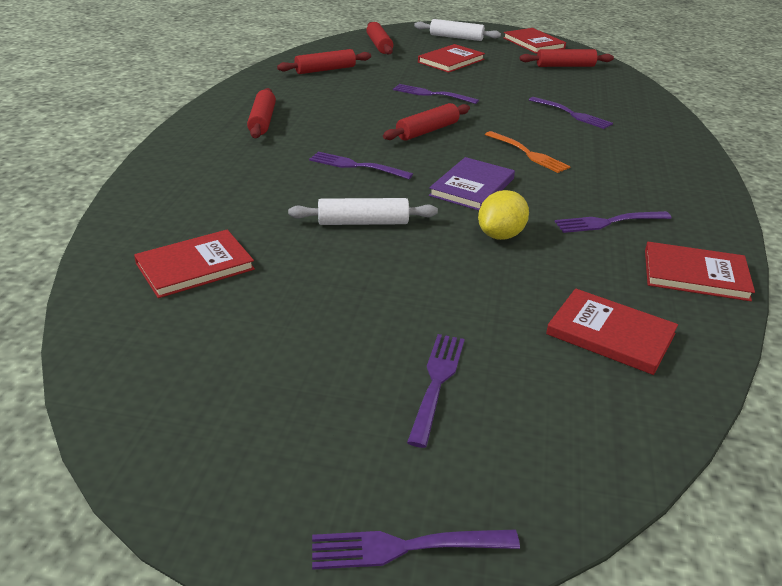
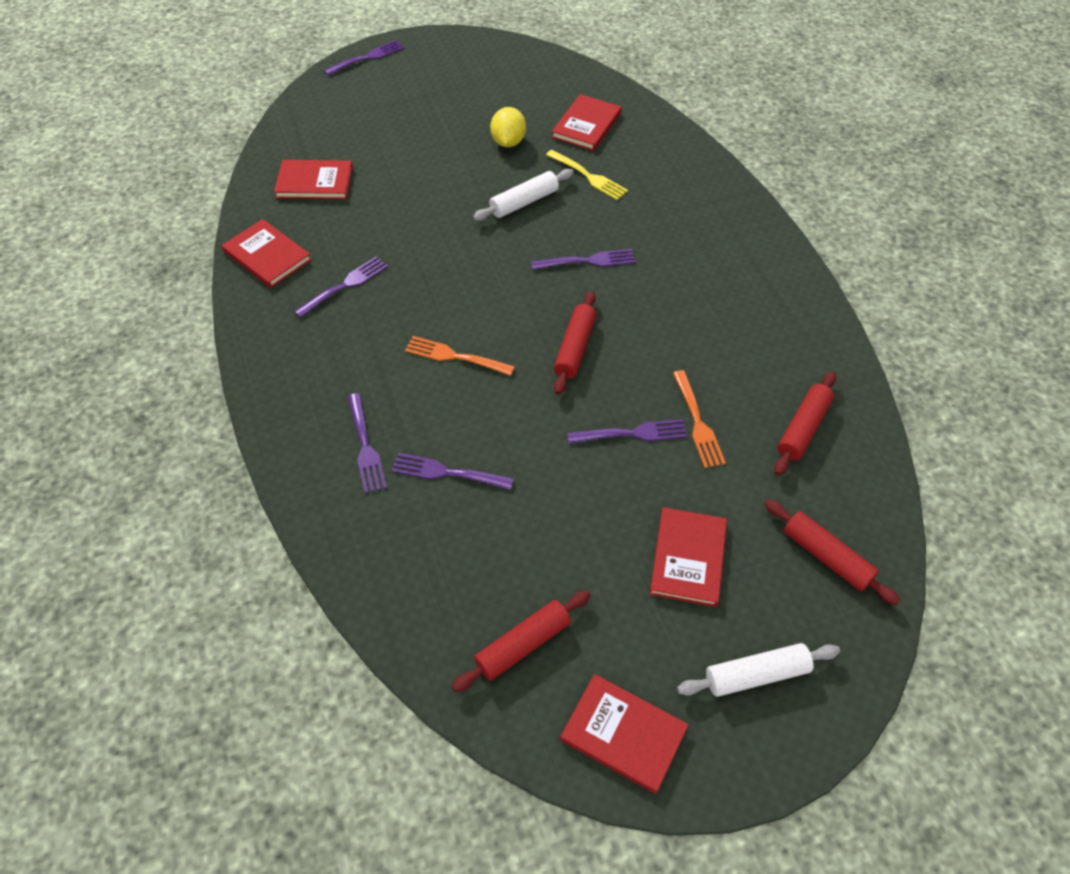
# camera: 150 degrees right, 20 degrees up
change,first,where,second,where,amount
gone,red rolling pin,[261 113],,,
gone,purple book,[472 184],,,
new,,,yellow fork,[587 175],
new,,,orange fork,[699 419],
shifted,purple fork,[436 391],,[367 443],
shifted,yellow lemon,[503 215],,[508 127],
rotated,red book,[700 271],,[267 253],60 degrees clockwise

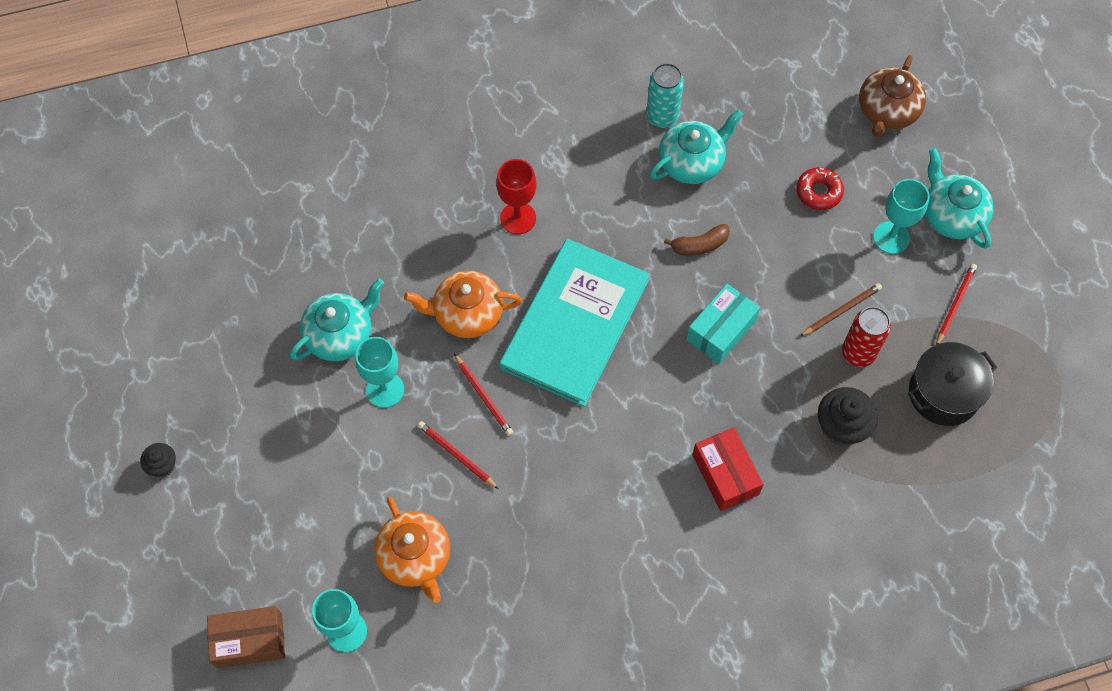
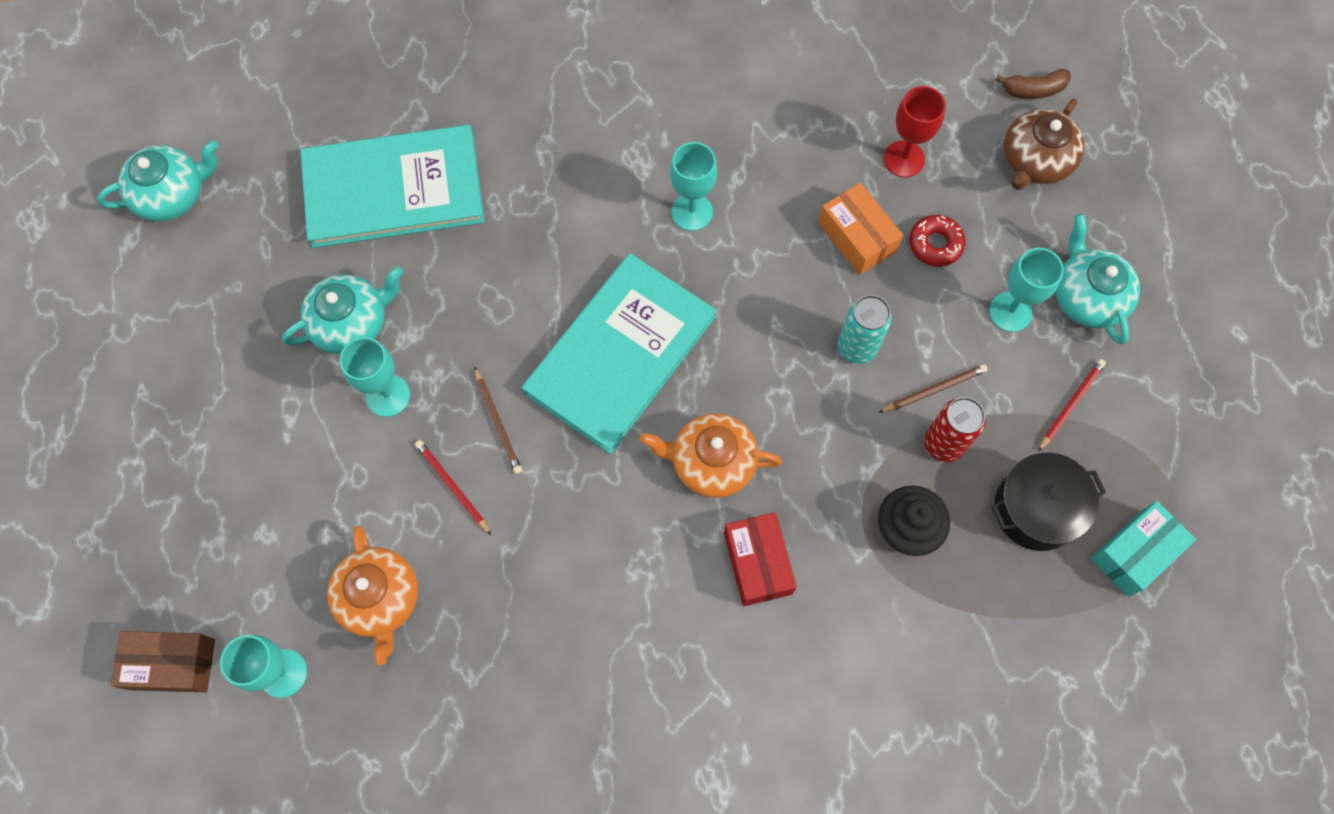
# camera: 10 degrees right, 5 degrees up
change,first,where,second,where,amount
gone,black cupcake,[158 460],,,
new,,,turquoise book,[392 186],
new,,,turquoise goblet,[693 186],
new,,,orange box,[860 229],
shifted,orange teapot,[463 304],,[711 456],
shifted,red goblet,[516 196],,[915 131],
shifted,turquoise can,[665 95],,[865 329],
shifted,turquoise teapot,[696 146],,[157 181],
shifted,brown banana,[697 240],,[1033 84],
shifted,turquoise box,[723 324],,[1143 549],
repainted,red pencil,[483 395],brown pencil,[498 420],

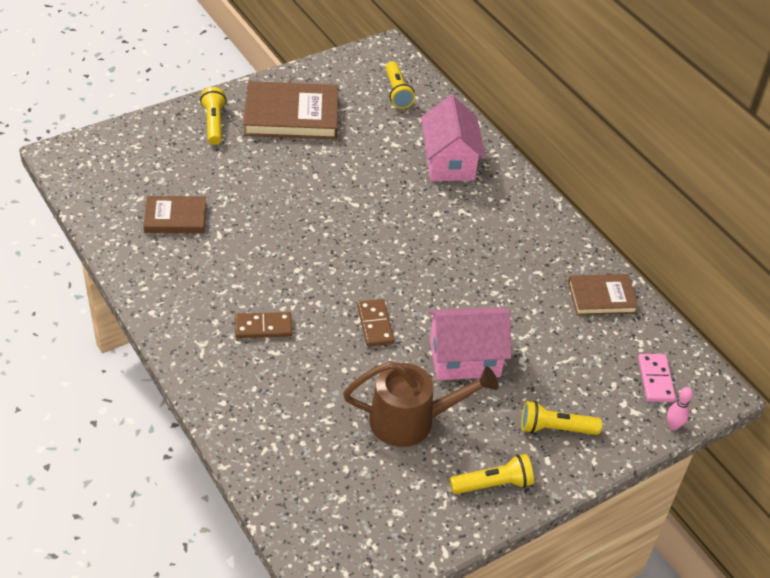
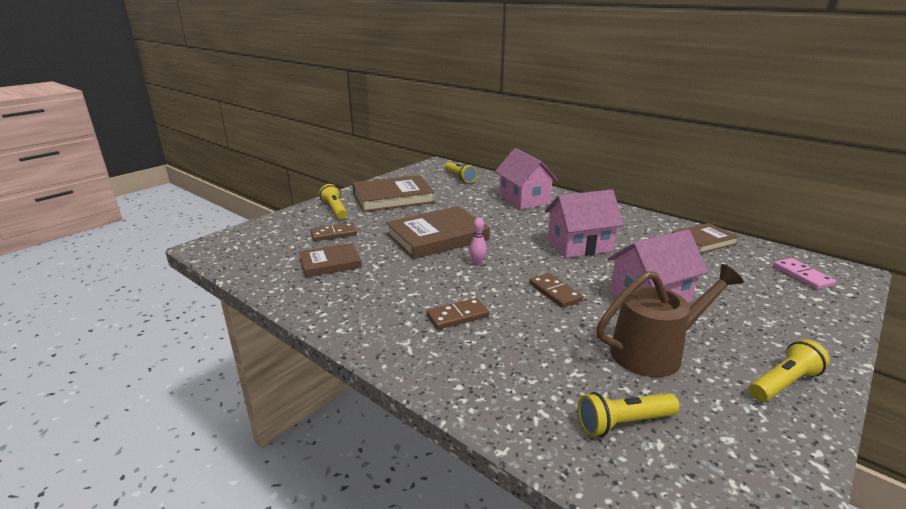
# camera: 15 degrees left, 20 degrees down
change,first,where,second,where,amount
new,,,brown domino,[333 232],
new,,,brown book,[438 232],
new,,,pink house,[584 224],
shifted,yellow flashlight,[561 418],,[629 414],
shifted,pink bowling pin,[680 408],,[478 242],

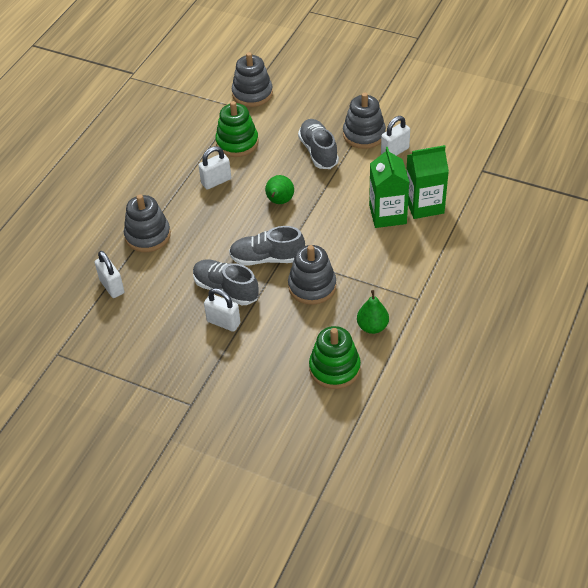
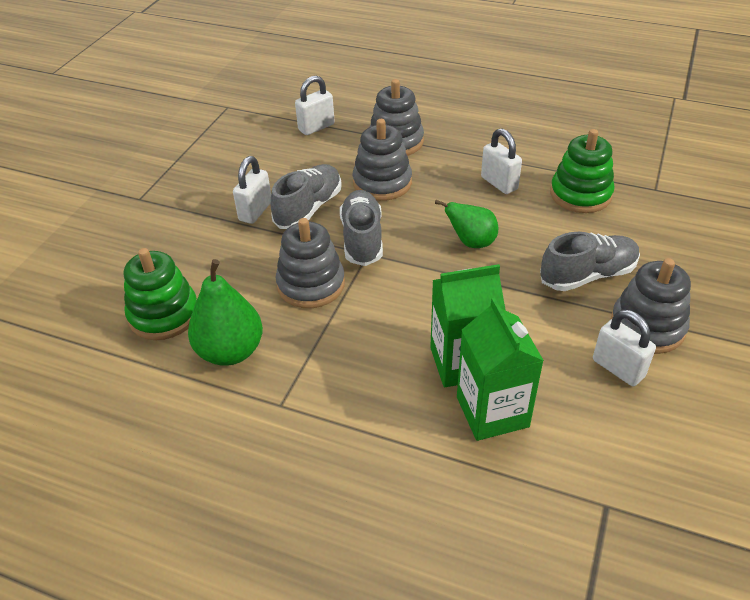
# camera: 85 degrees right, 5 degrees down
change,first,where,second,where,amount
shifted,grey stacking toy,[252 79],,[382 160],
scaled,green pear,[373 312],,[225 312],x1.51

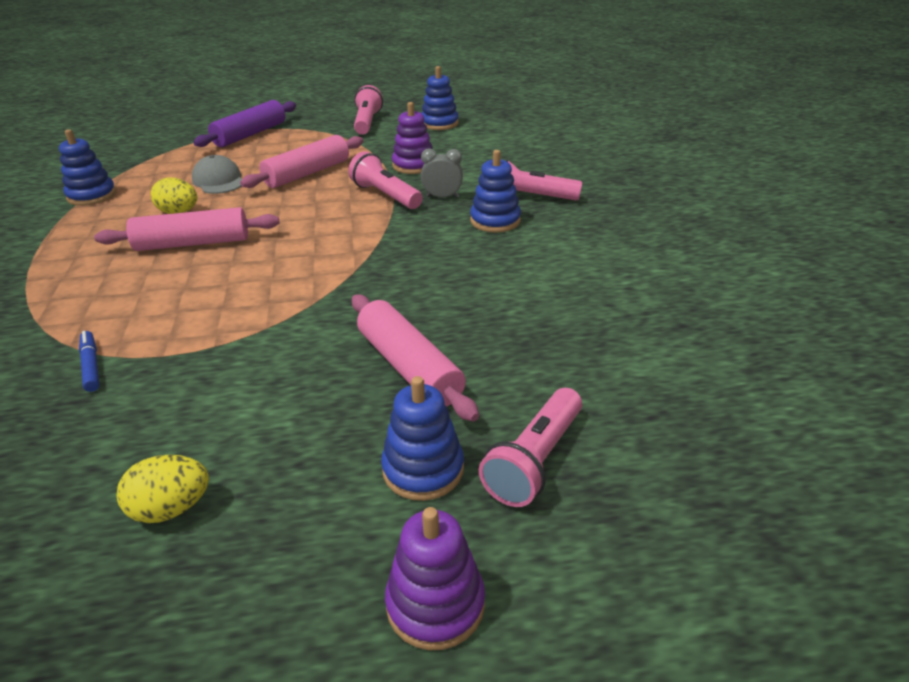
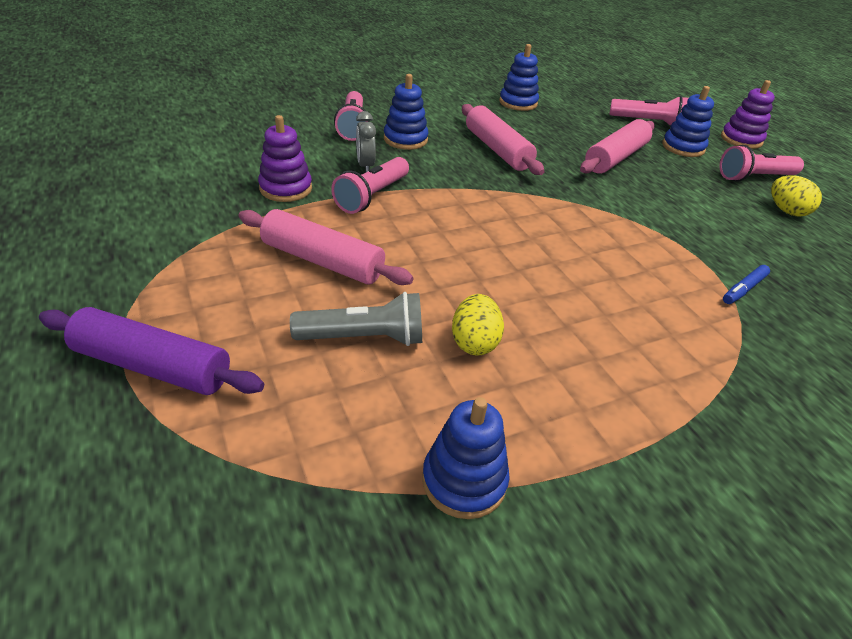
# camera: 110 degrees left, 5 degrees up
change,first,where,second,where,amount
shifted,pink rolling pin,[186 229],,[503 139],
shifted,pink flashlight,[368 110],,[761 163],
shifted,blue stacking toy,[440 98],,[519 77],
swapped,grey cap,[217 174],grey flashlight,[356 319],

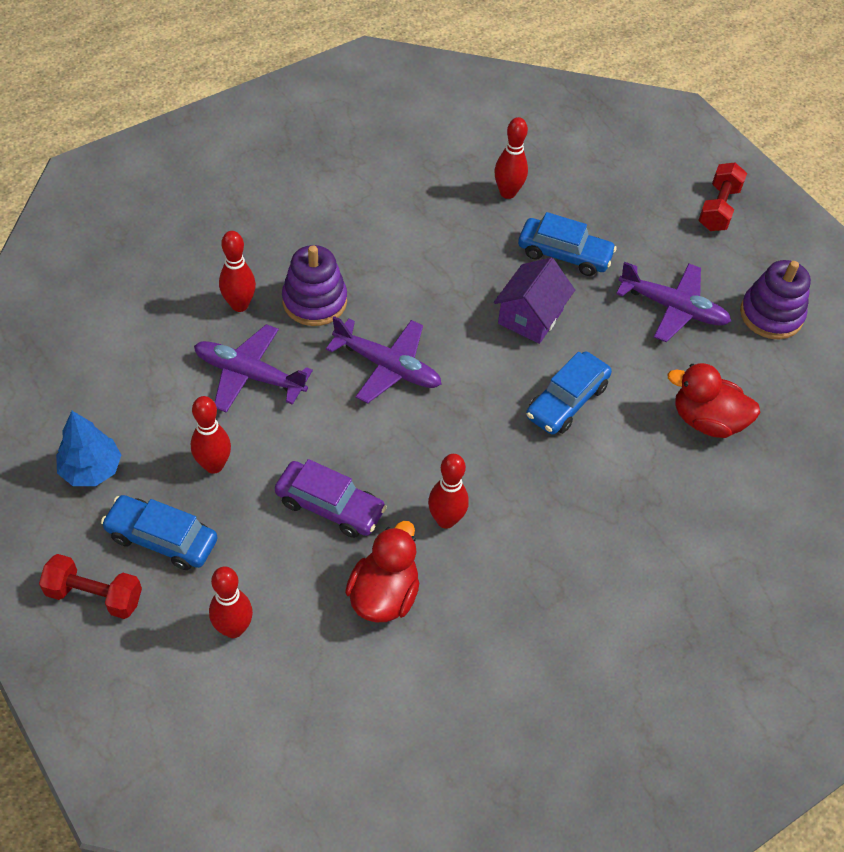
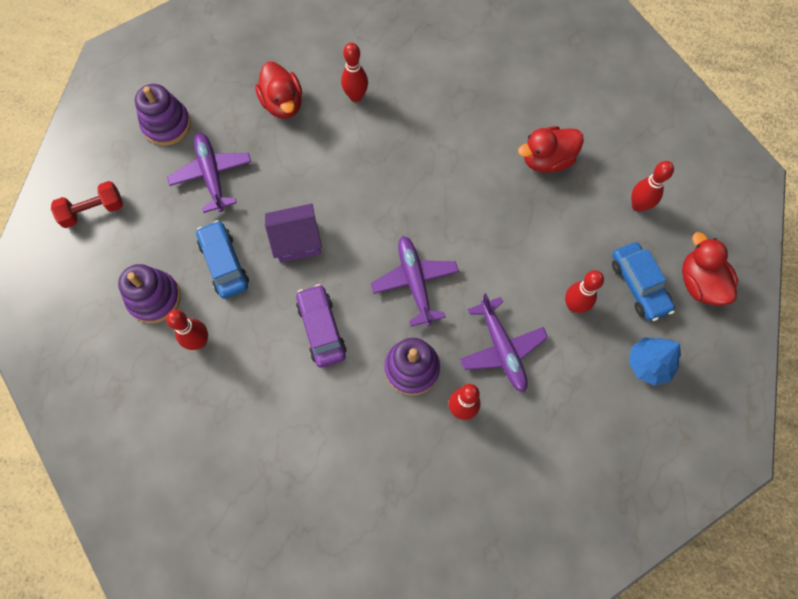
# camera: 130 degrees left, 15 degrees up
change,first,where,second,where,amount
gone,blue car,[569 393],,,
new,,,purple stacking toy,[149 293],
shifted,purple car,[331 498],,[321 326],
shifted,red bowling pin,[448 491],,[354 72],
swapped,red dumbbell,[90 586],red duck,[710 269],

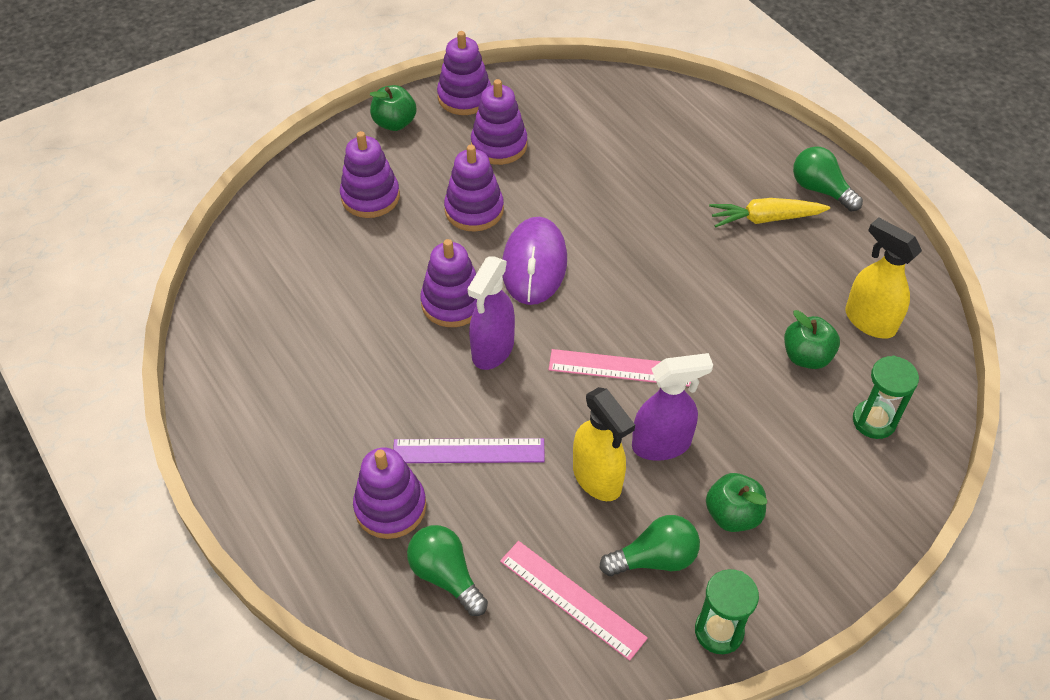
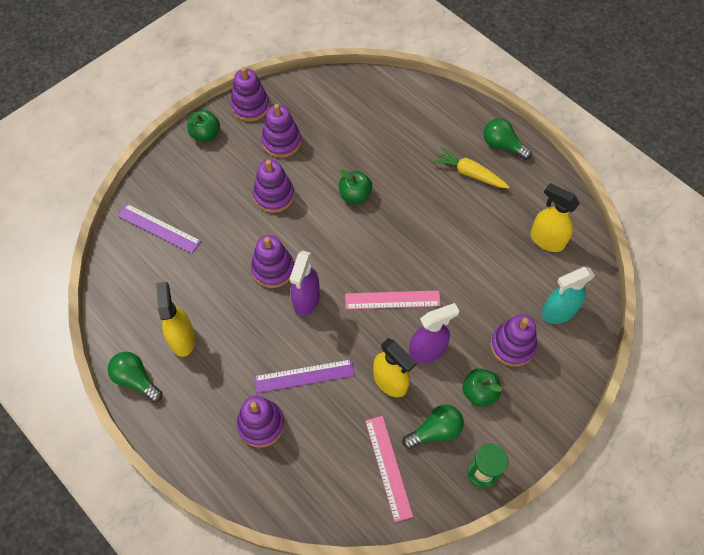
# camera: 10 degrees left, 10 degrees up
change,first,where,second,where,amount
gone,purple mouse,[534 261],,,
new,,,purple ruler,[159 229],
new,,,yellow spray bottle,[175 319],
shifted,purple stacking toy,[370 174],,[514 340],
shifted,green light bulb,[447 570],,[135 377],
shifted,green apple,[812 339],,[355 187],
swapped,green hourglass,[886 397],turquoise spray bottle,[568 295],
rotated,pink ruler,[574 601],,[389 469],45 degrees clockwise
rotated,yellow carrot,[769 212],,[470 167],45 degrees clockwise

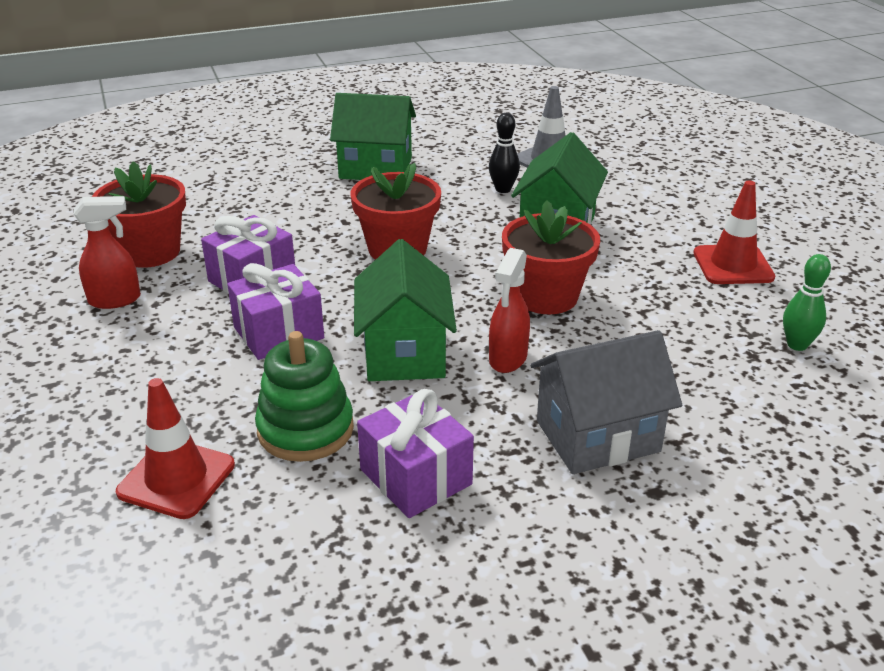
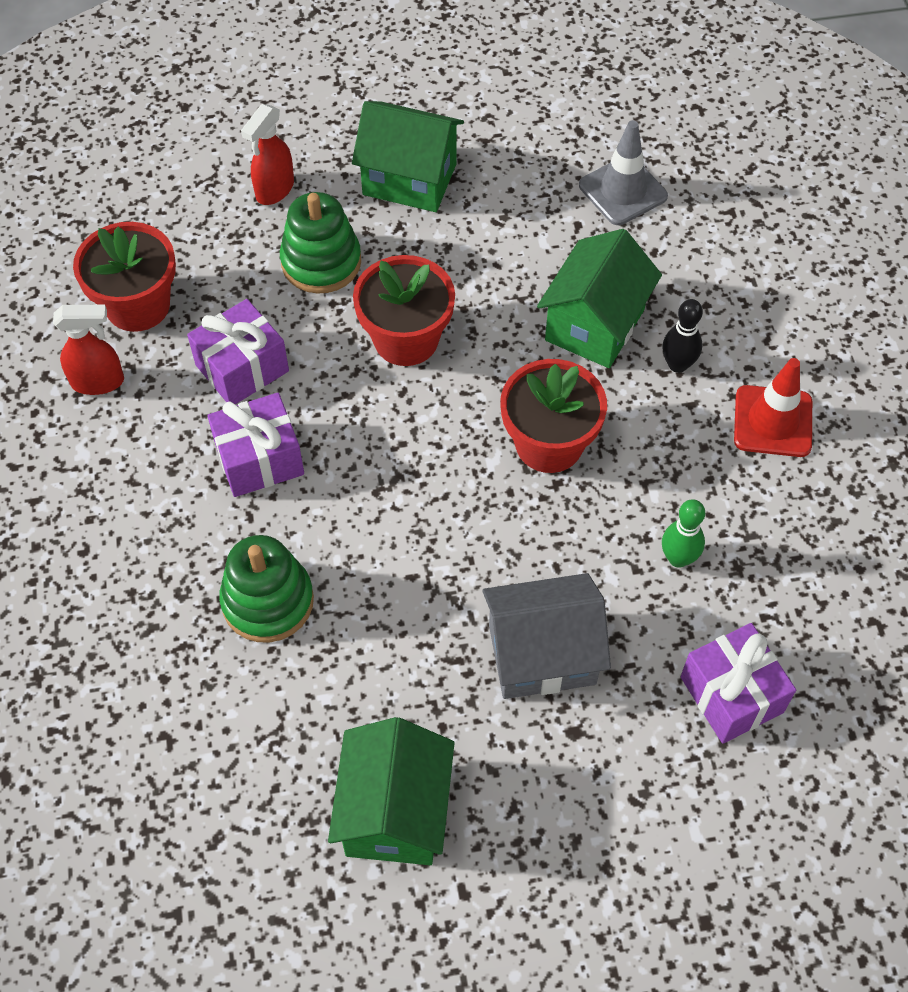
# camera: 10 degrees right, 25 degrees up
change,first,where,second,where,amount
gone,red traffic cone,[175 448],,,
new,,,green stacking toy,[320 243],
shifted,green house,[405 310],,[391 791],
shifted,purple gift,[415 453],,[738 683],
shifted,black bowling pin,[504 153],,[682 336],
shifted,red spray bottle,[509 310],,[267 154],
shifted,green bowling pin,[807 302],,[683 533],

